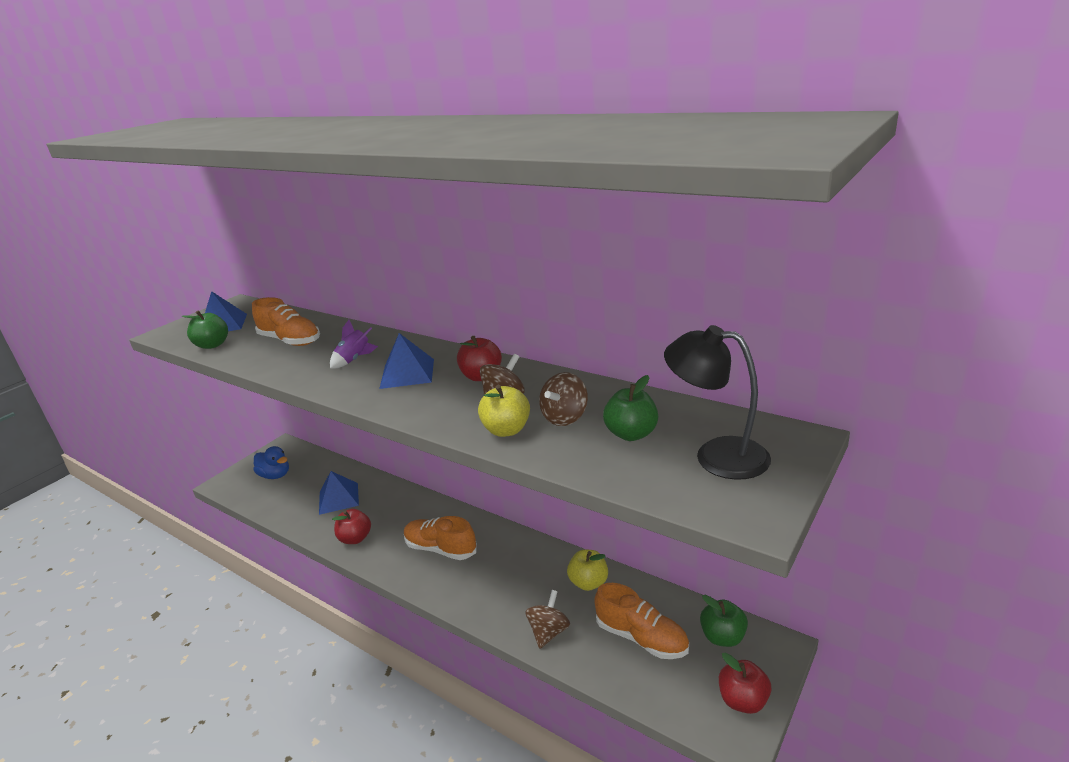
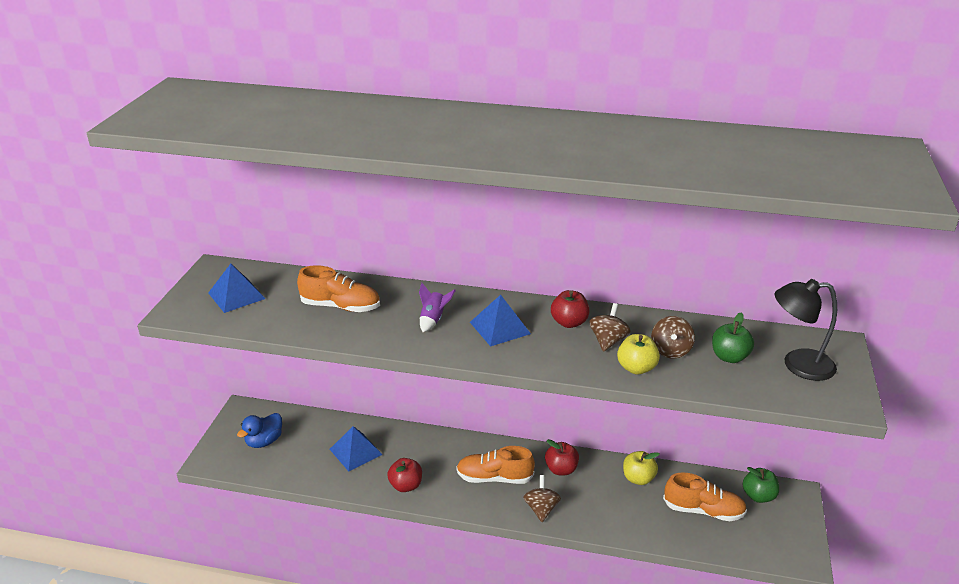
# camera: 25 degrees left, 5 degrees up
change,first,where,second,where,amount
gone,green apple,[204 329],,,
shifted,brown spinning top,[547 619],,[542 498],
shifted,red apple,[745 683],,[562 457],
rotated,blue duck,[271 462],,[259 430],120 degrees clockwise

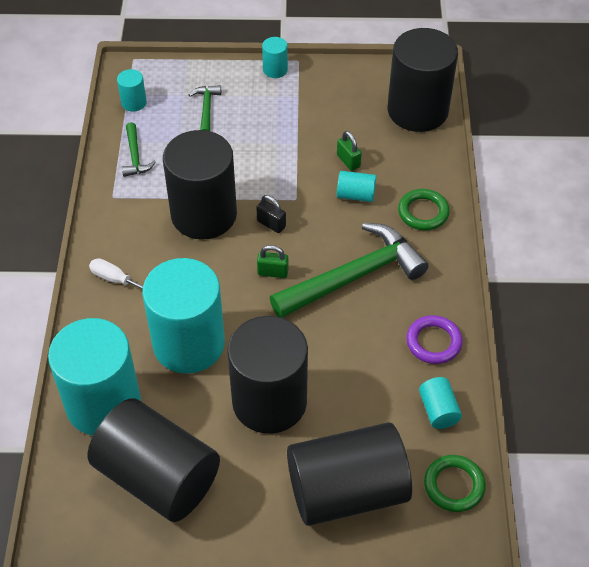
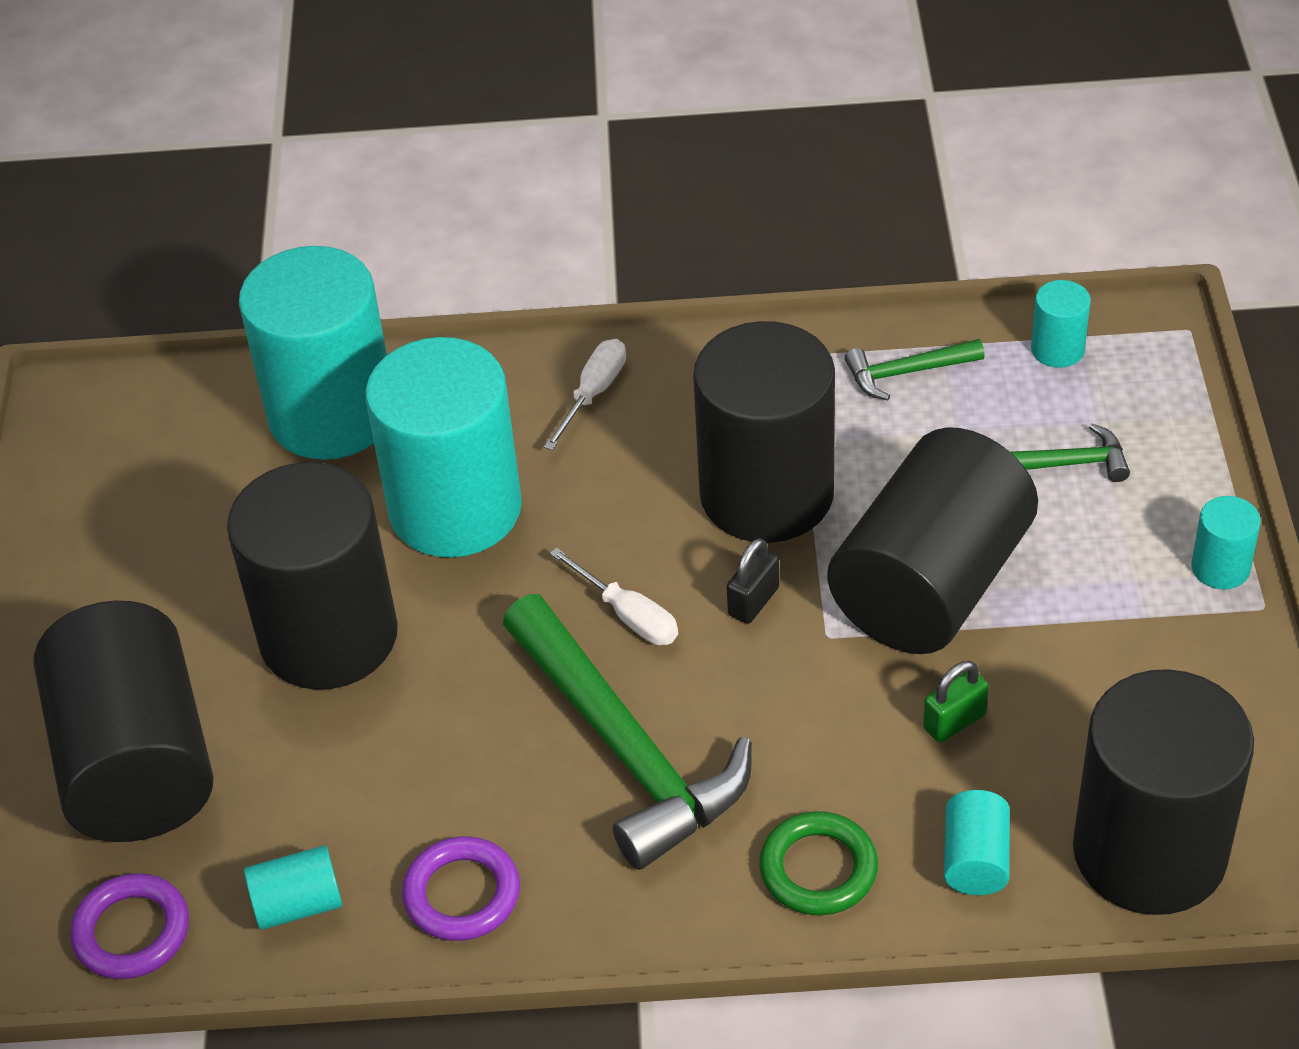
# camera: 90 degrees right, 5 degrees down
change,first,where,second,where,amount
shifted,black cylinder,[154 460],,[933 540],
shifted,turquoise cylinder,[356 186],,[977 842],
swapped,green padlock,[272 261],white screwdriver,[614 596],
repainted,green ring,[455 483],purple ring,[129 926],

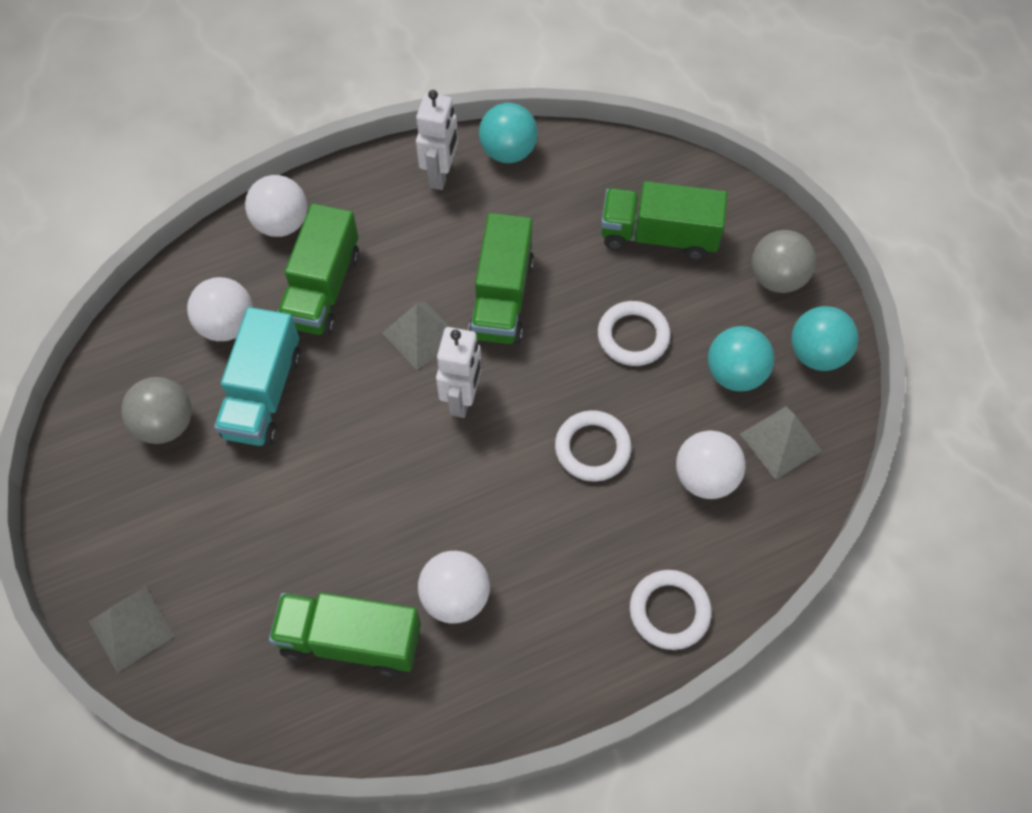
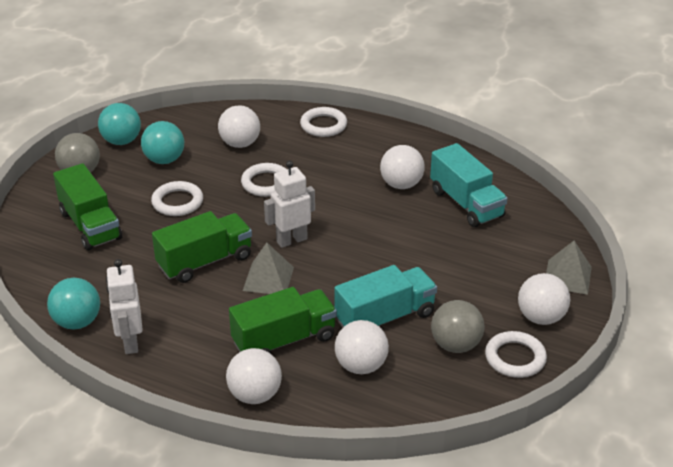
# camera: 130 degrees left, 25 degrees down
change,first,where,second,where,amount
gone,grey pyramid,[781 443],,,
new,,,white ring,[516 354],
new,,,white ball,[544 299],
repainted,green truck,[345 634],turquoise truck,[469 185],
rotated,white robot,[437 140],,[124 306],75 degrees counterclockwise

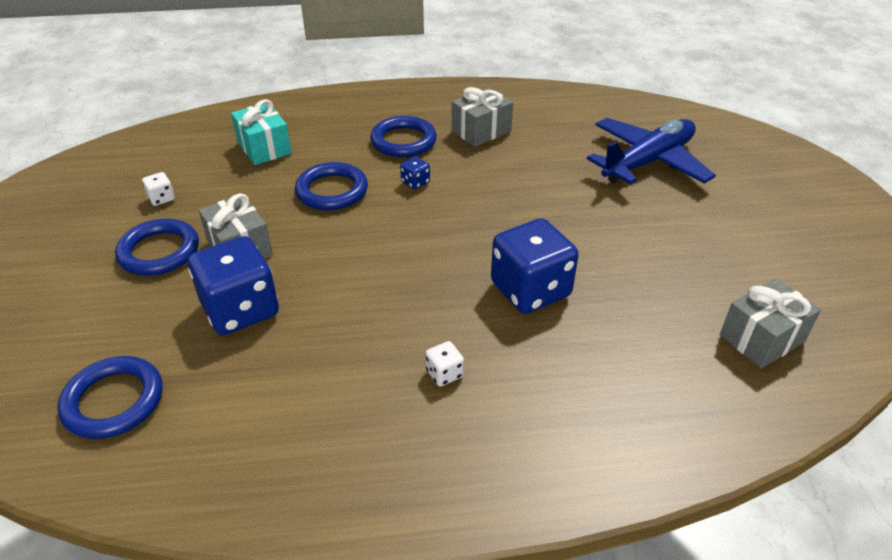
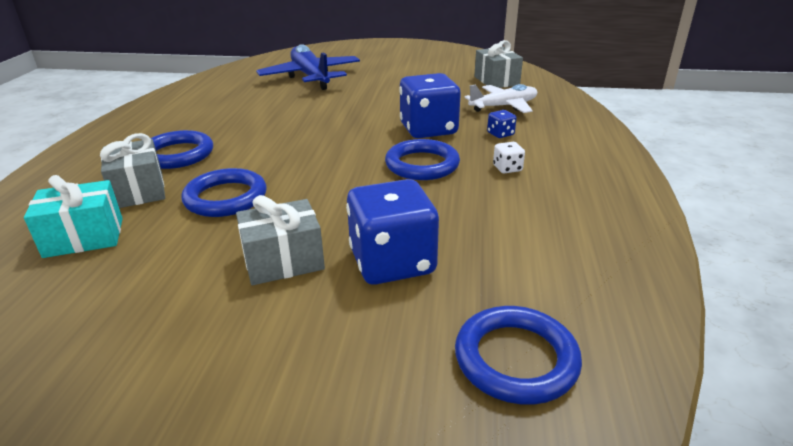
# camera: 75 degrees left, 10 degrees down
change,first,where,second,where,amount
gone,white dice,[158 189],,,
new,,,white plane,[500 98],
shifted,blue ring,[157 247],,[422 159],
shifted,blue dice,[415 173],,[501 124],
shifted,grey gift,[482 117],,[132 170],

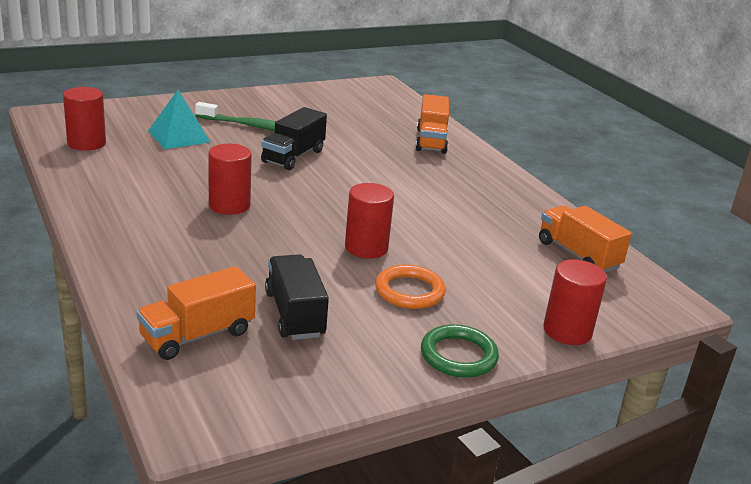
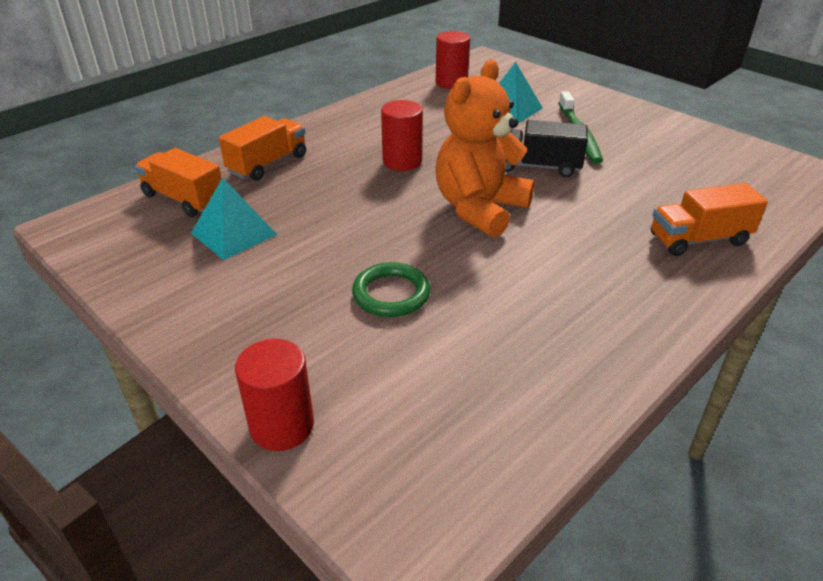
# camera: 75 degrees right, 10 degrees up
change,first,where,second,where,amount
gone,red cylinder,[369 221],,,
gone,orange ring,[410 287],,,
new,,,orange teddy bear,[484 149],
shifted,green ring,[460 351],,[391 289],
shifted,orange truck,[585 239],,[262 148],
swapped,black truck,[297 297],turquoise pyramid,[234 218],

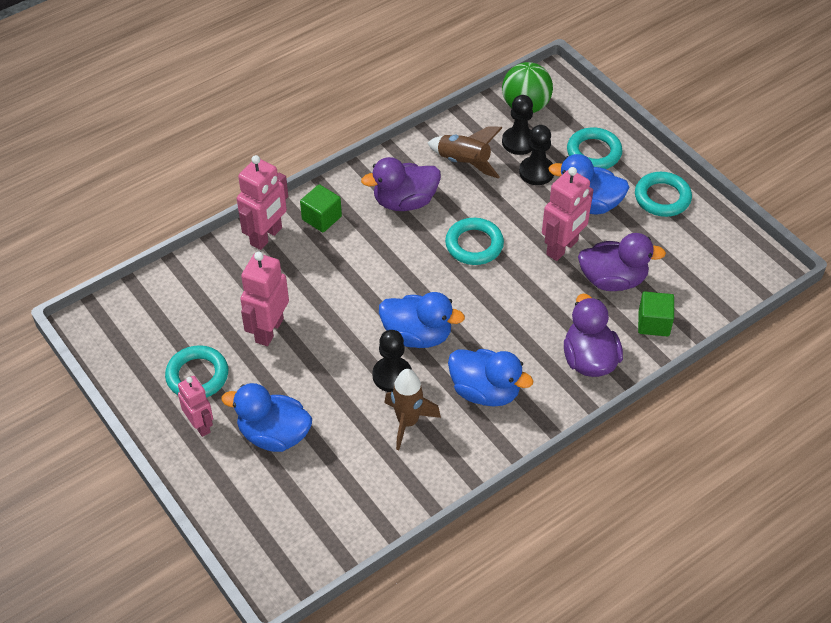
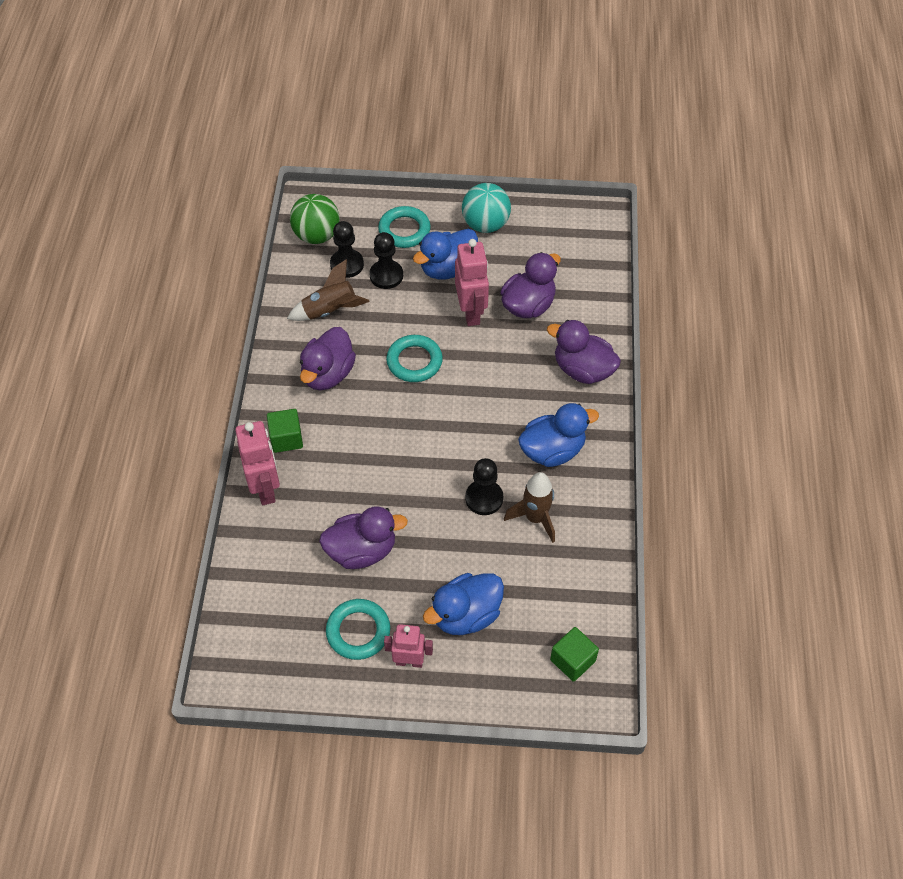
# camera: 50 degrees left, 5 degrees up
change,first,where,second,where,amount
gone,blue duck,[422 320],,,
shifted,green cube,[656 314],,[574 654],
swapped,pink robot,[264 299],purple duck,[363 537],
swapped,turquoise ring,[663 194],turquoise ball,[486 208],

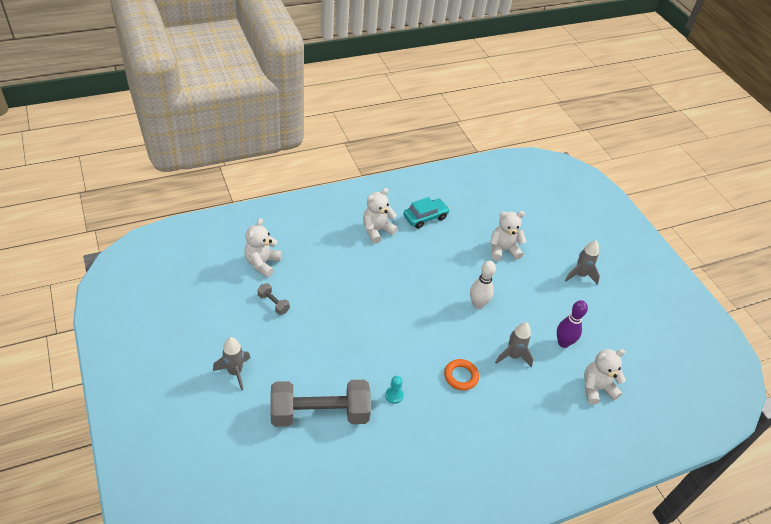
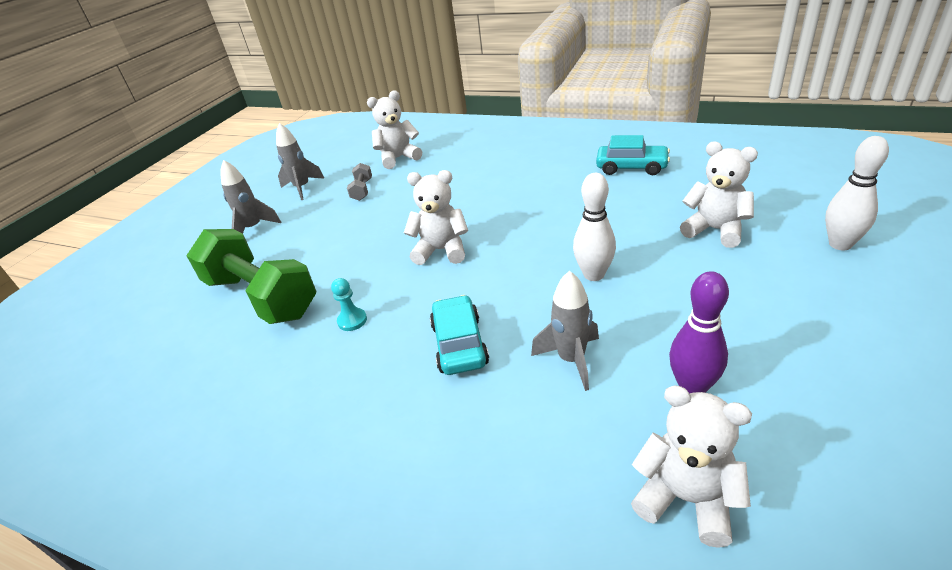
# camera: 55 degrees right, 10 degrees down
change,first,where,second,where,amount
new,,,white bowling pin,[857 193],
shifted,white teddy bear,[380 216],,[436 217],
shifted,grey rocket,[582 263],,[300 161],
swapped,orange ring,[461 374],turquoise car,[459 335],
repainted,grey dumbbell,[320 403],green dumbbell,[251 276],

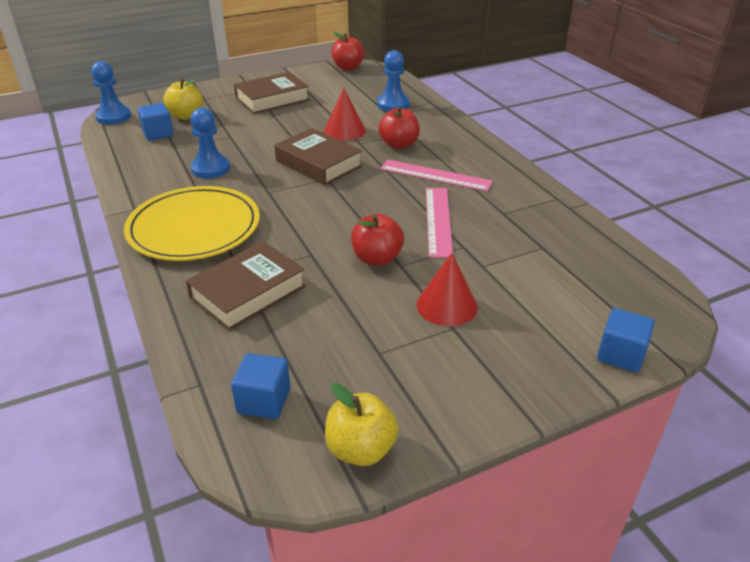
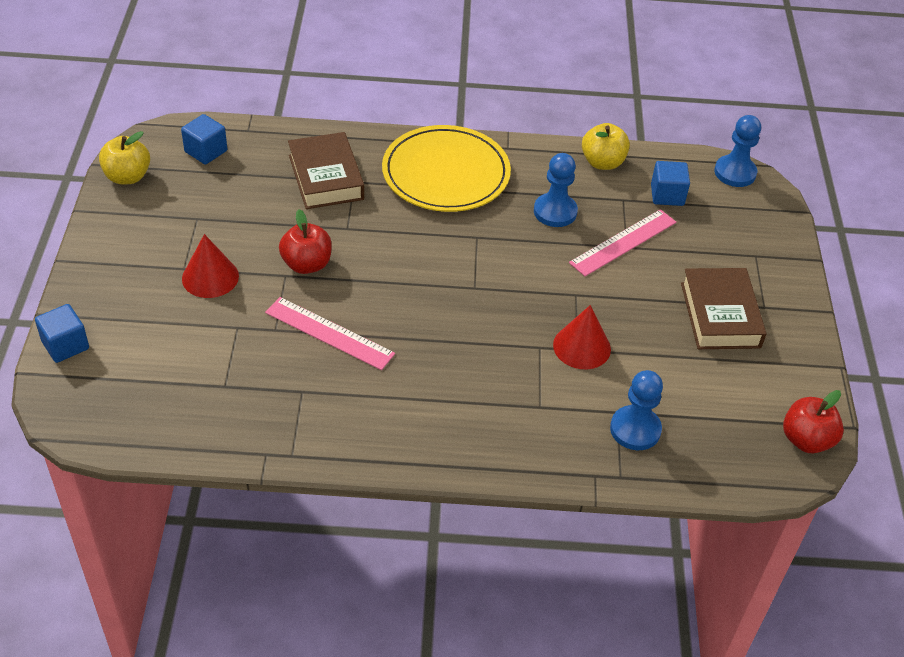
# camera: 115 degrees right, 10 degrees up
change,first,where,second,where,amount
gone,brown book,[318 156],,,
gone,red apple,[399 127],,,
shifted,yellow apple,[183 99],,[606 146],
shifted,pink ruler,[436 175],,[622 242],

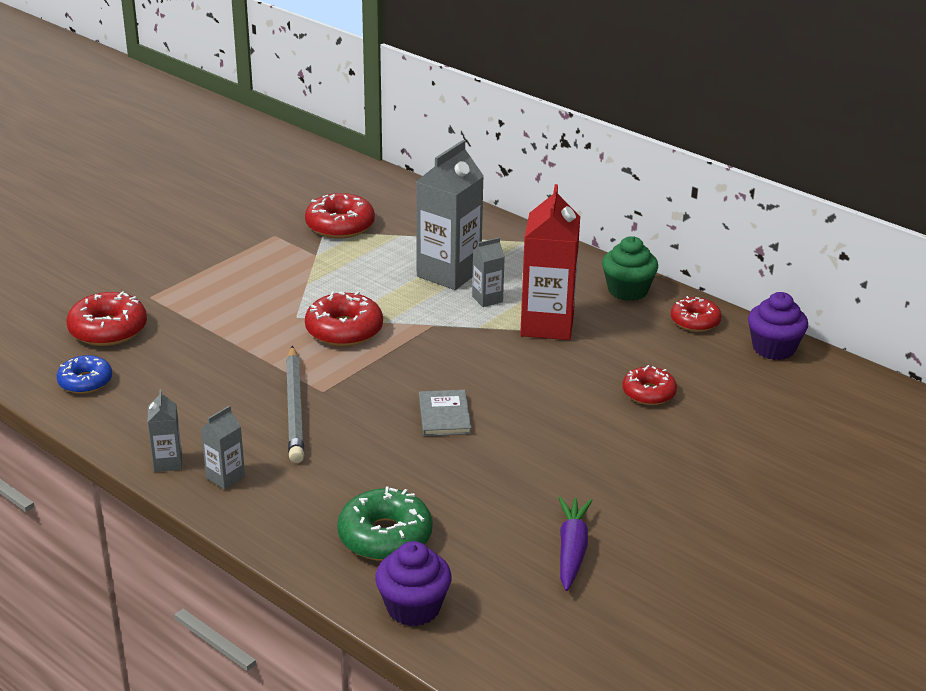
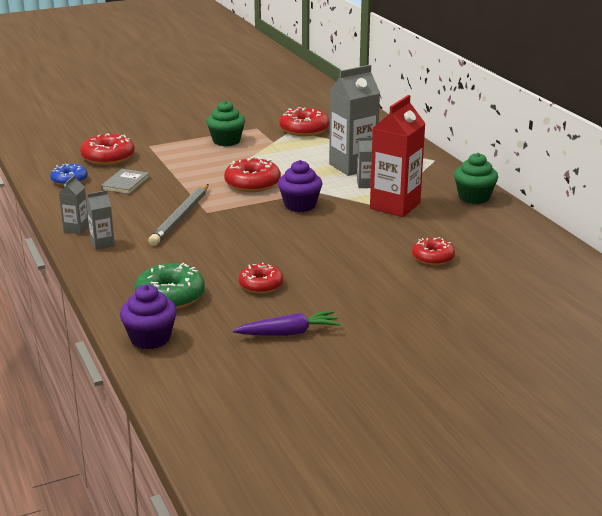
# camera: 25 degrees right, 5 degrees down
change,first,where,second,where,amount
new,,,green cupcake,[226 123],
shifted,grey book,[445 413],,[125 181],
shifted,red donut,[696 314],,[261 277],
shifted,purple cupcake,[778 326],,[300 186],
rotated,purple carrot,[576 543],,[287 323],45 degrees clockwise

